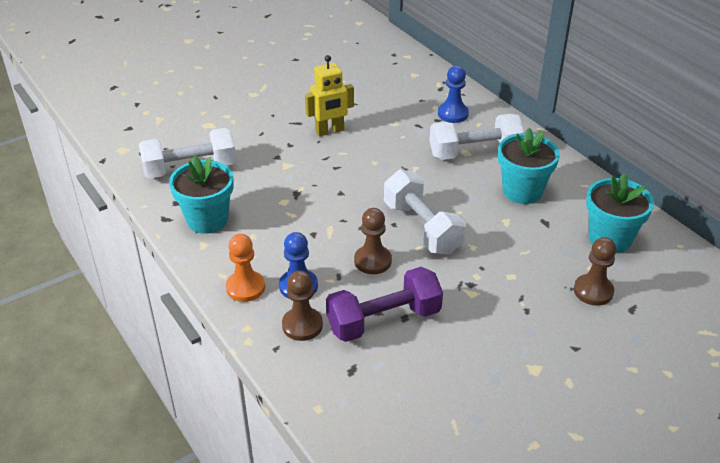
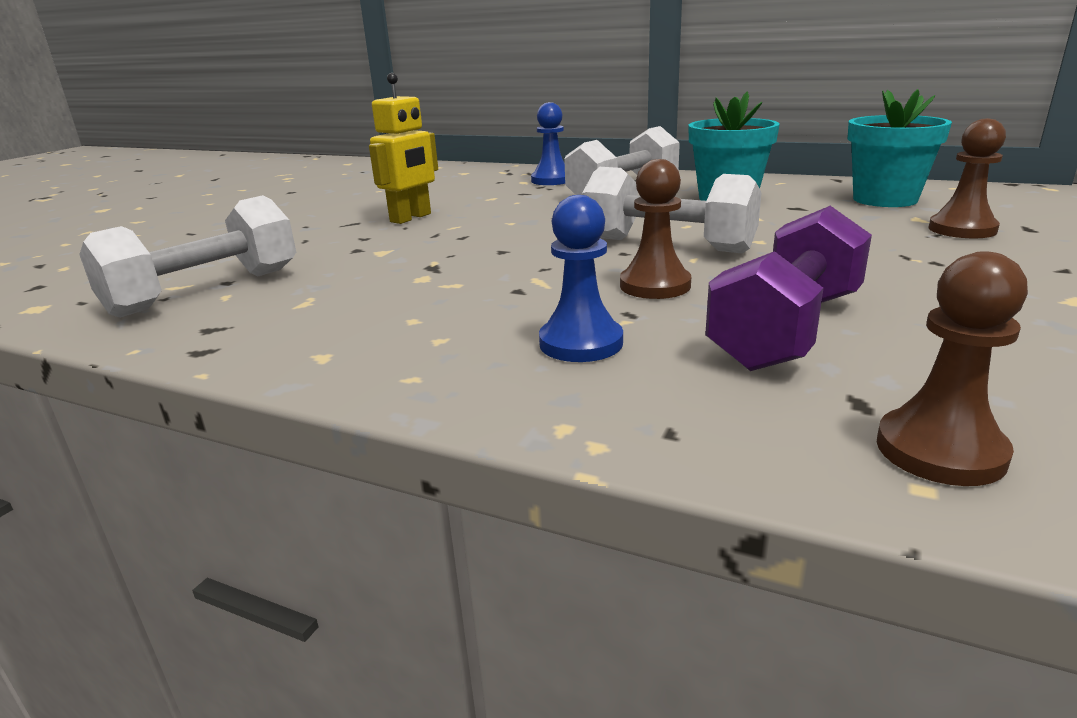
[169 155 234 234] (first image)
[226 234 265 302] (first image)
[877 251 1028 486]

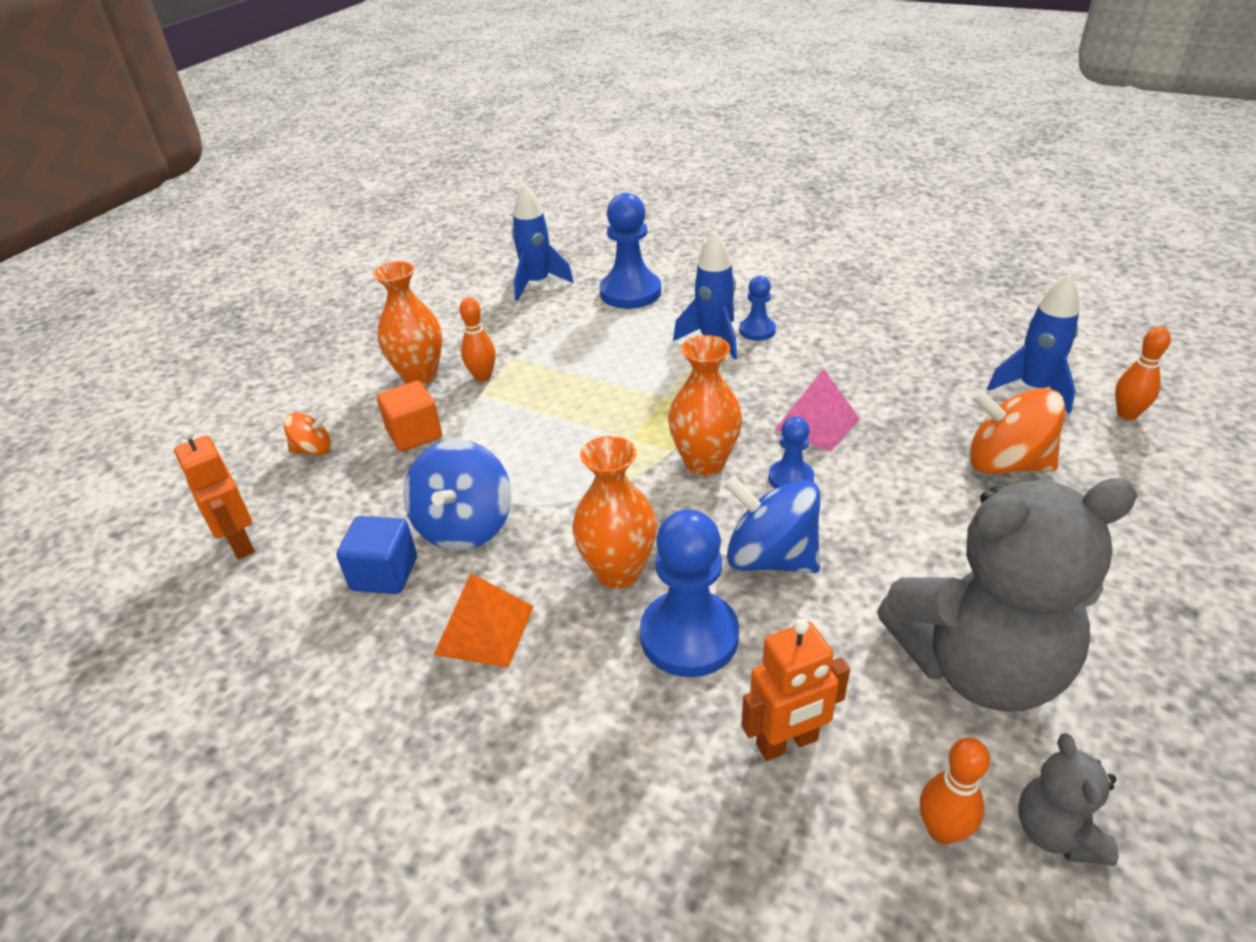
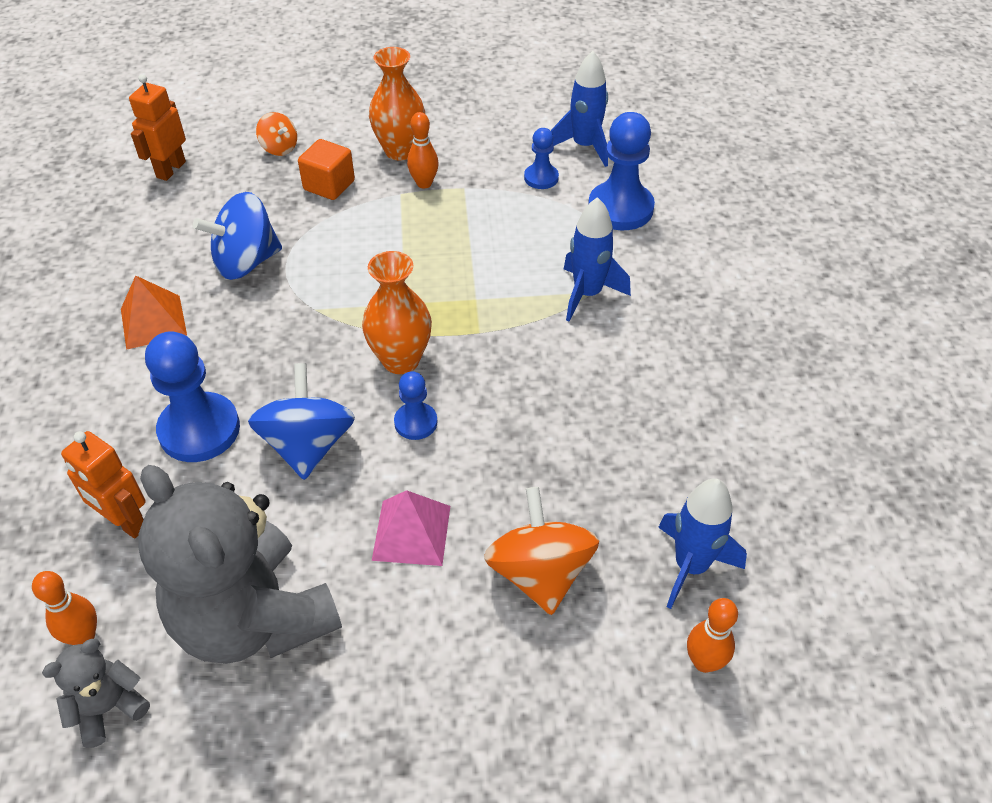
[524 128 559 189]
[372 490 450 566]
[572 436 657 589] (first image)
[337 516 417 594] (first image)

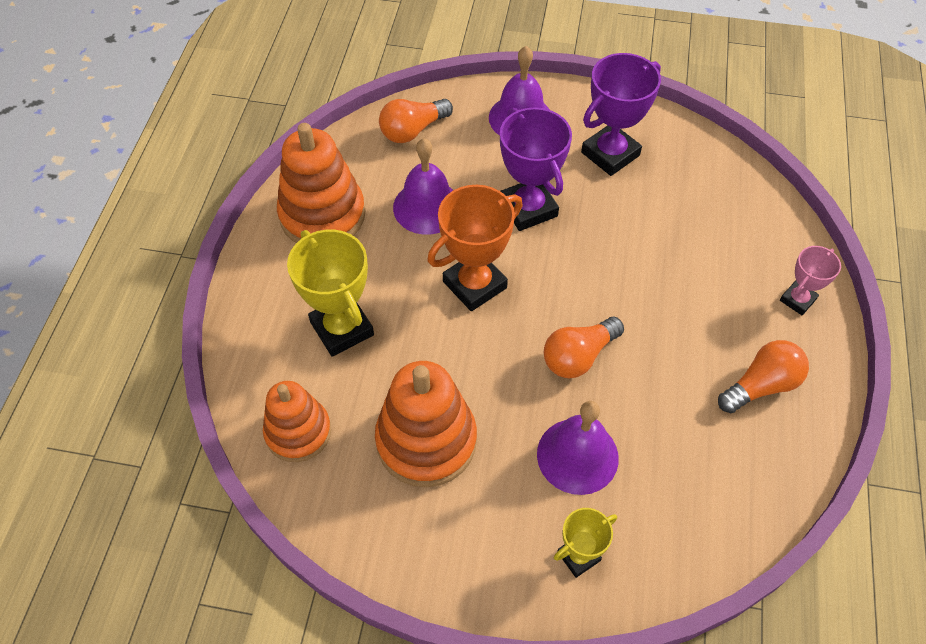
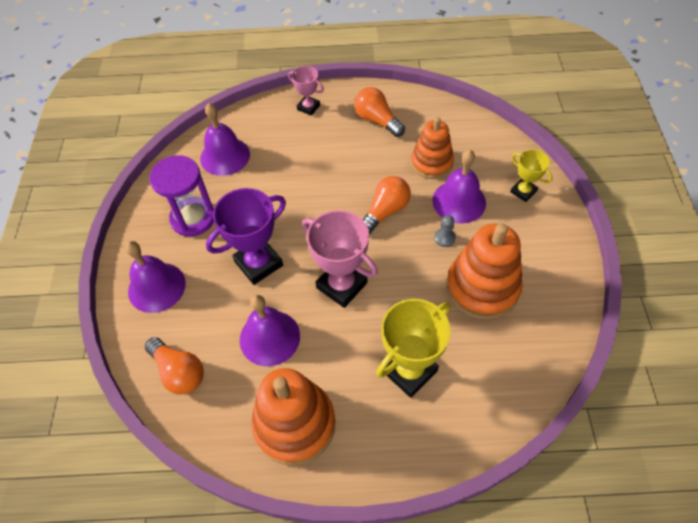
[149 155 214 237]
[302 210 378 308]
[362 176 411 234]
[411 117 454 179]
[200 103 250 176]
[434 215 456 247]

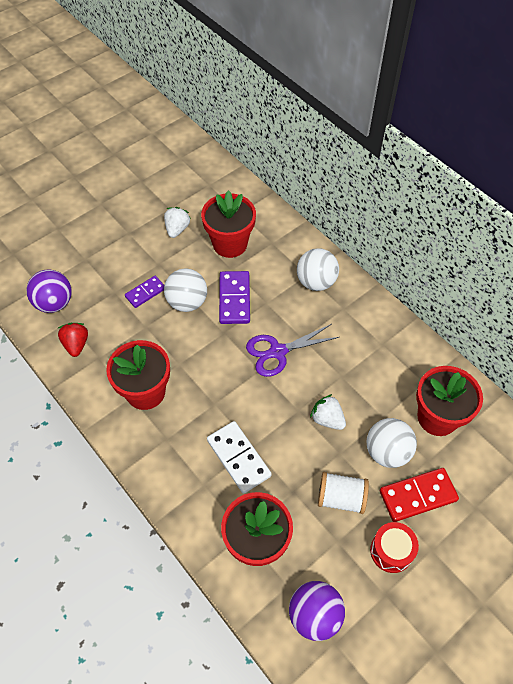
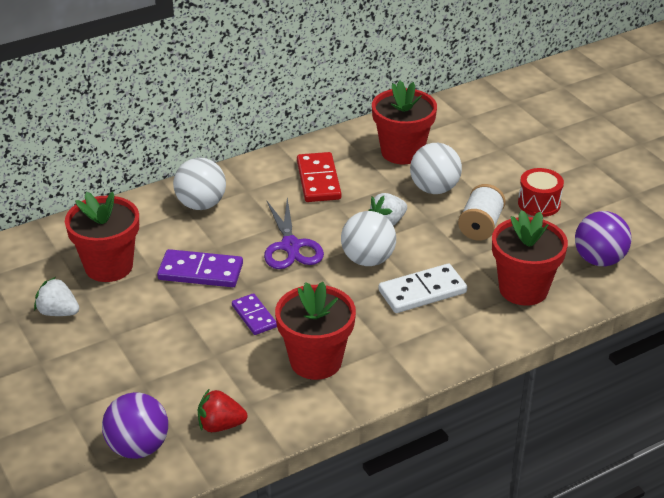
[341 211 396 266]
[232 293 277 335]
[297 152 341 202]

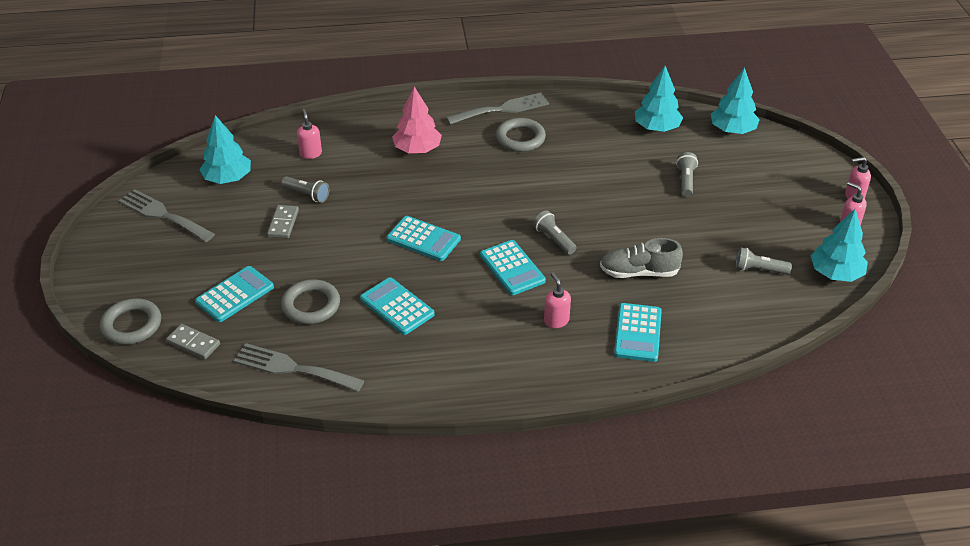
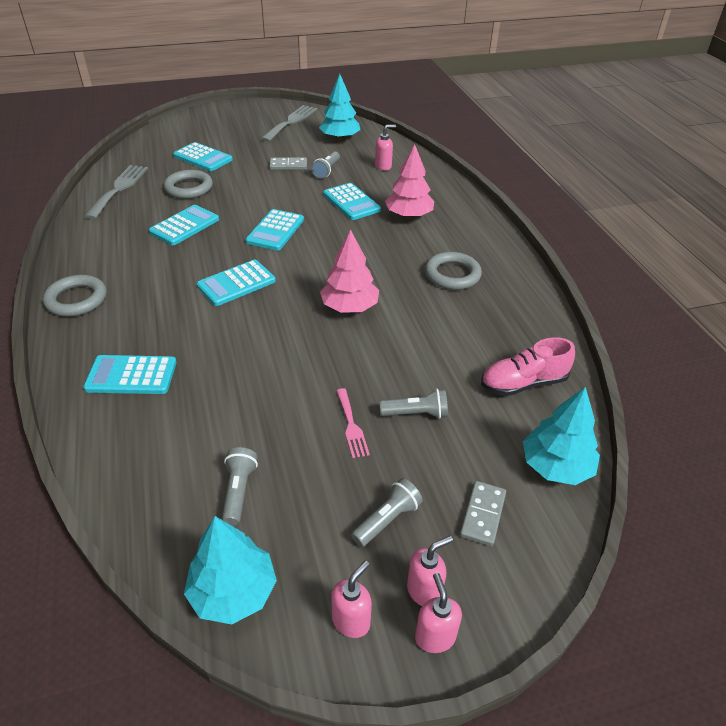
[481 337 575 396]
[446 93 549 125] (first image)
[351 478 423 547]
[600 238 683 278] (first image)
[407 536 453 606]
[43 275 107 317]
[460 481 506 546]
[323 183 381 220]
[320 229 379 313]
[336 388 370 458]

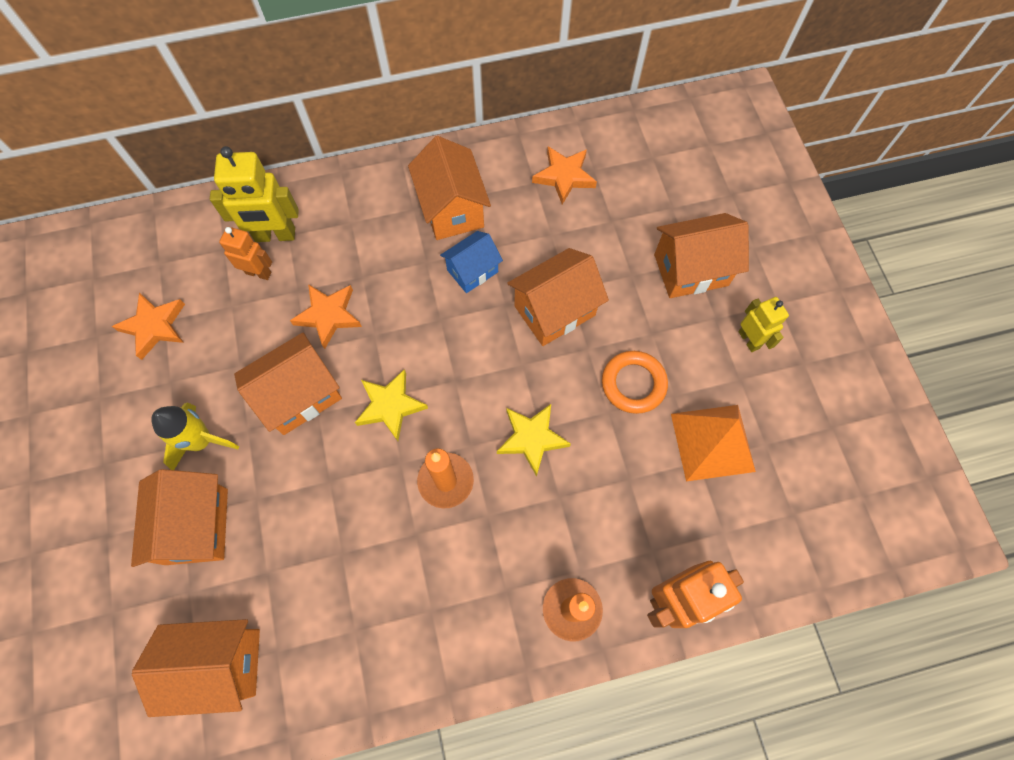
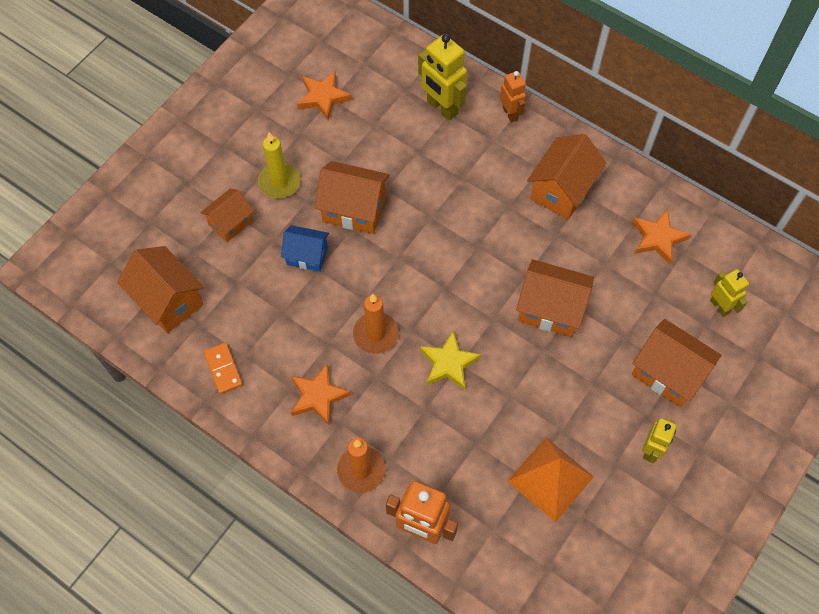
[500 71 526 123]
[281 225 329 272]
[291 363 351 425]
[602 351 668 414] (first image)
[355 369 428 441] (first image)
[258 132 301 198]
[200 189 254 242]
[710 269 749 317]
[204 343 243 394]

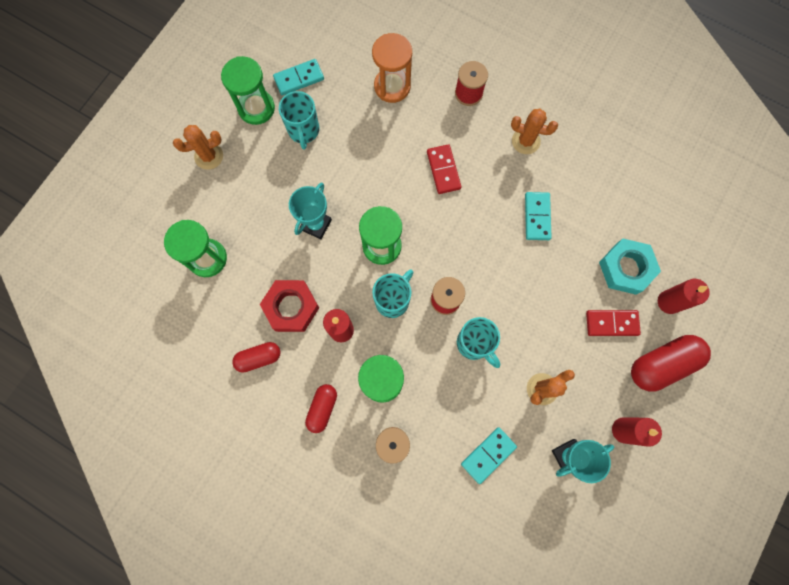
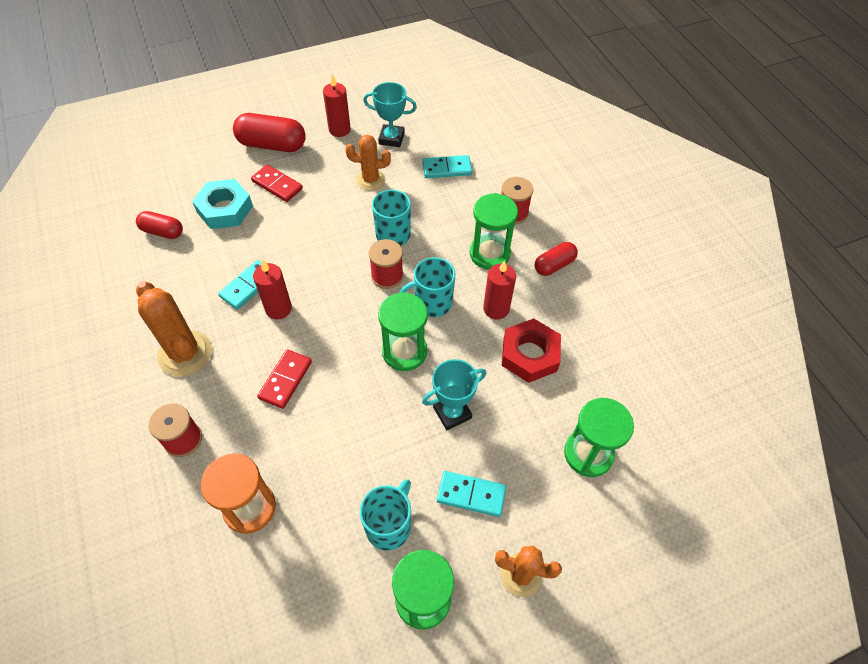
[437 471 506 517]
[136 281 212 376]
[253 260 292 319]
[136 211 183 239]

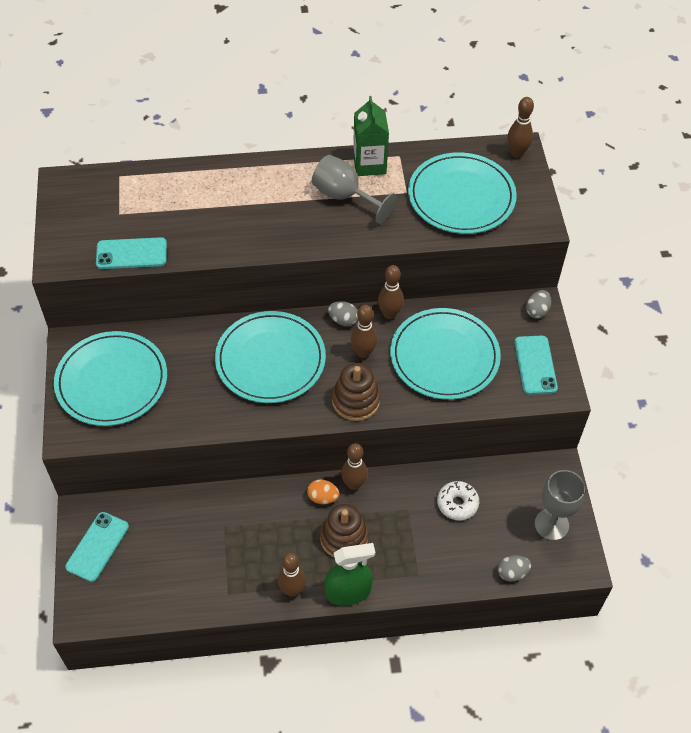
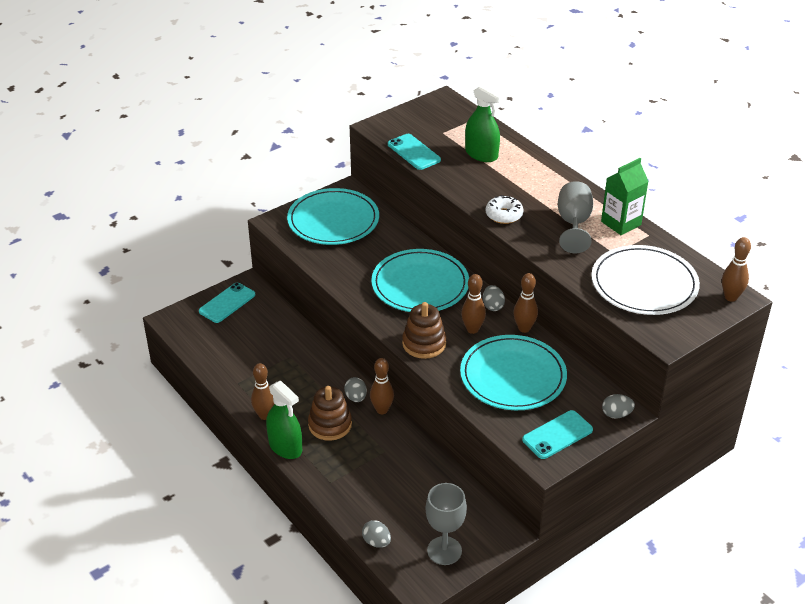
[591 245 700 315]
[344 377 367 402]
[486 195 523 224]
[199 283 255 323]
[465 84 504 162]

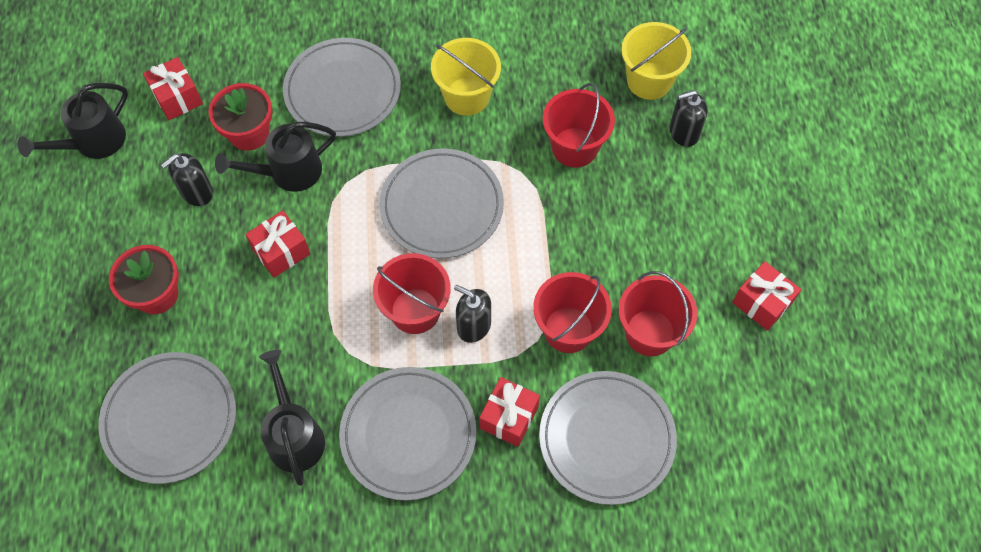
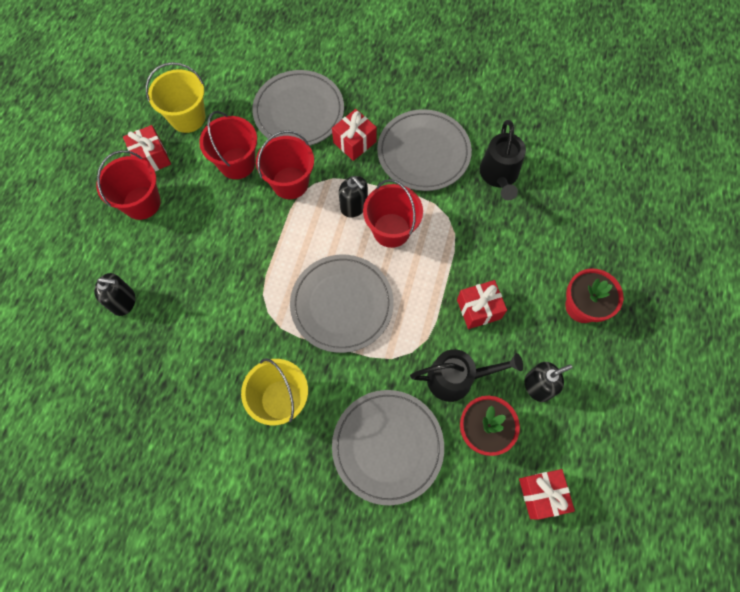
[146 62 205 133]
[18 83 128 159] (first image)
[96 150 161 220]
[98 352 236 484] (first image)

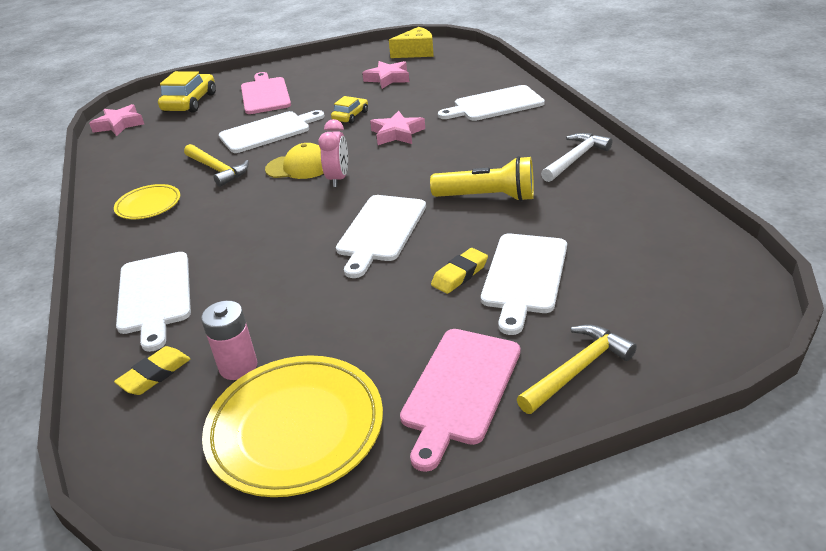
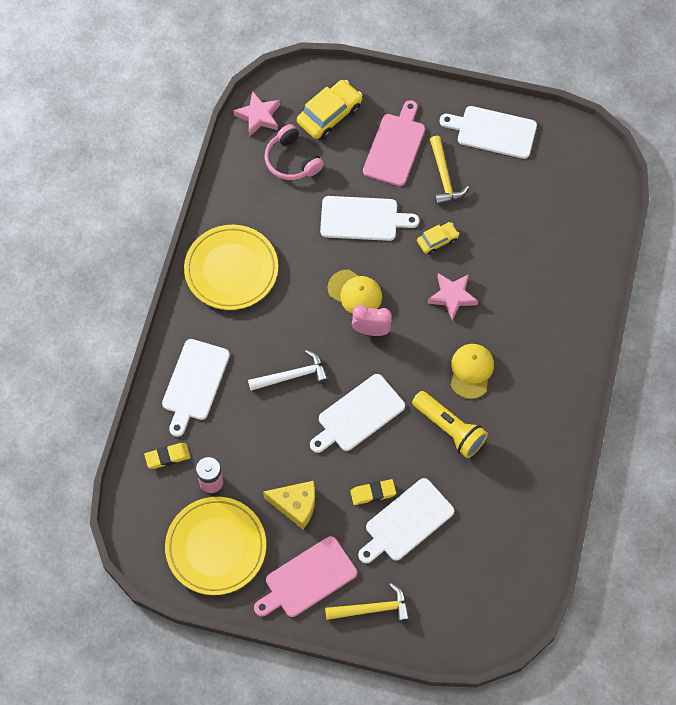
[263 481 315 529]
[362 61 409 89] (first image)
[440 106 537 159]
[352 305 392 336]
[248 350 328 391]
[430 136 469 205]
[184 225 278 310]
[265 124 324 180]
[451 344 494 399]

